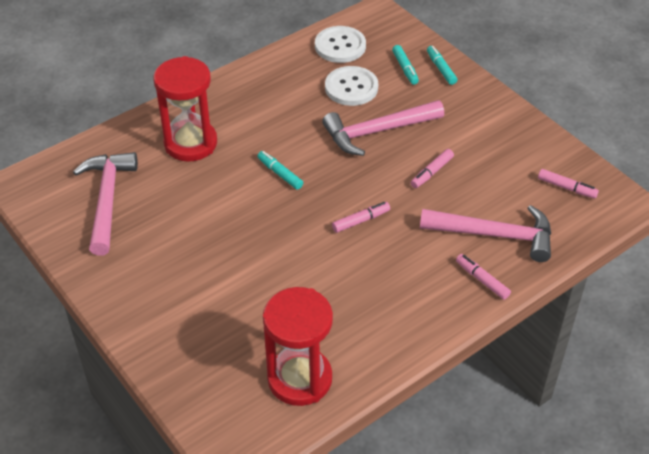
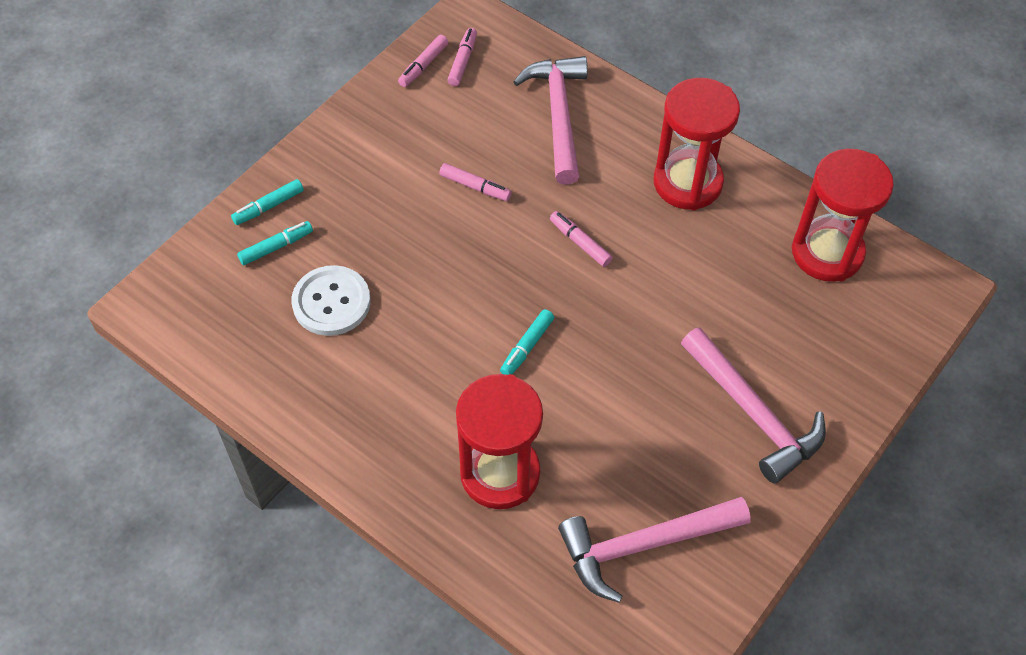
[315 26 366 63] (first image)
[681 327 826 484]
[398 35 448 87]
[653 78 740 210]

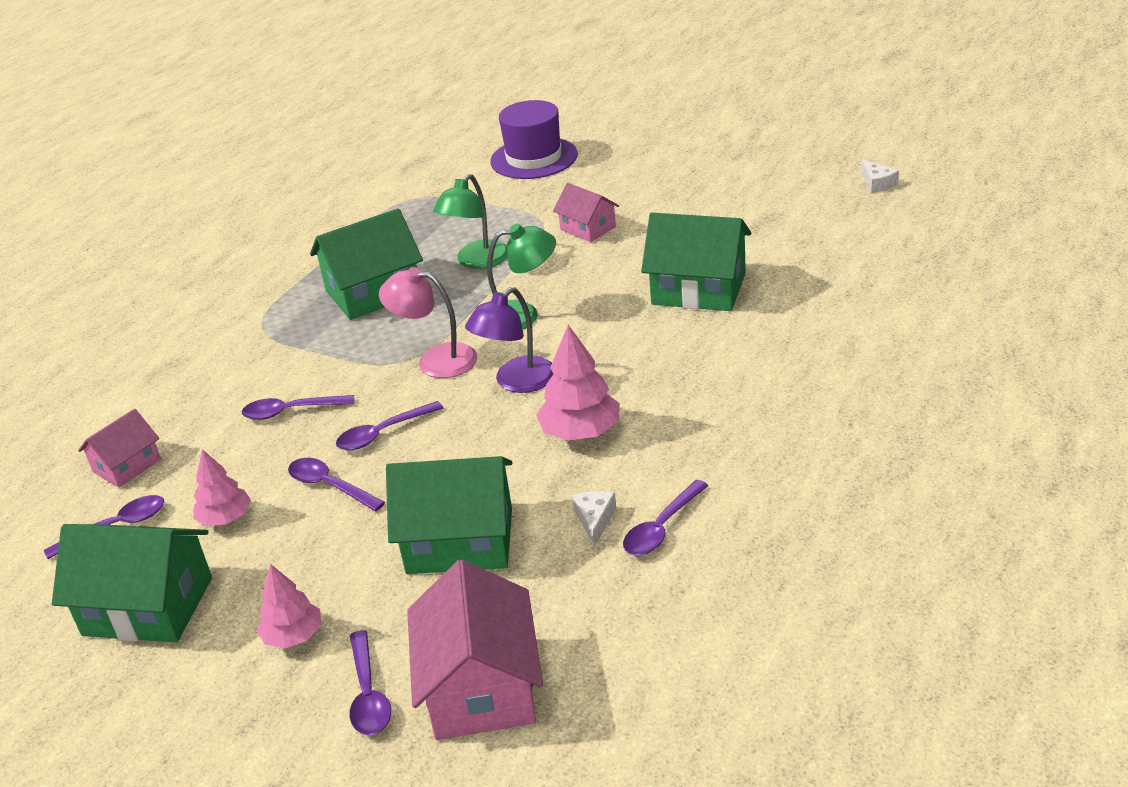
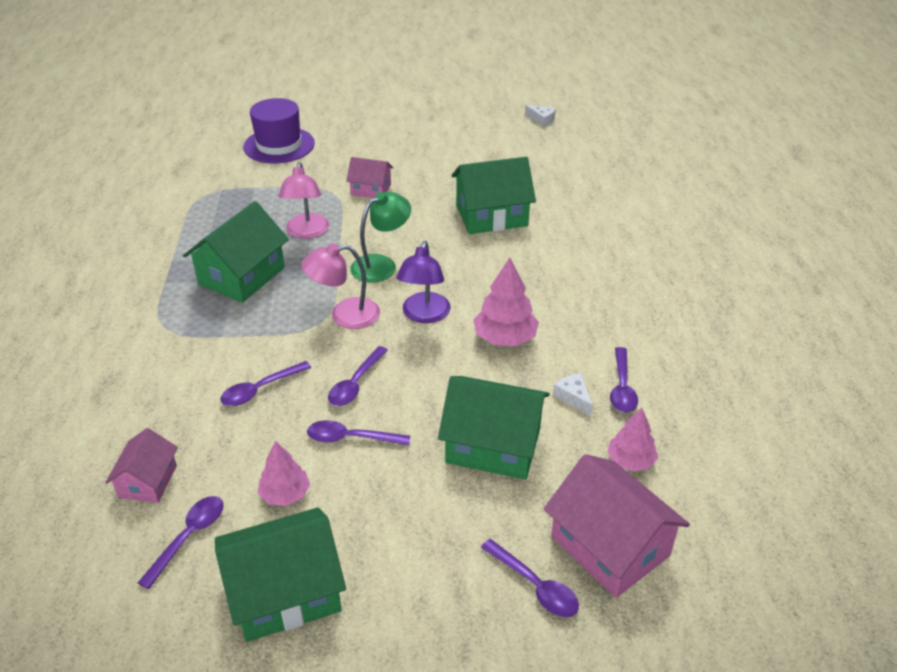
[278 162 329 239]
[438 376 550 480]
[607 408 658 471]

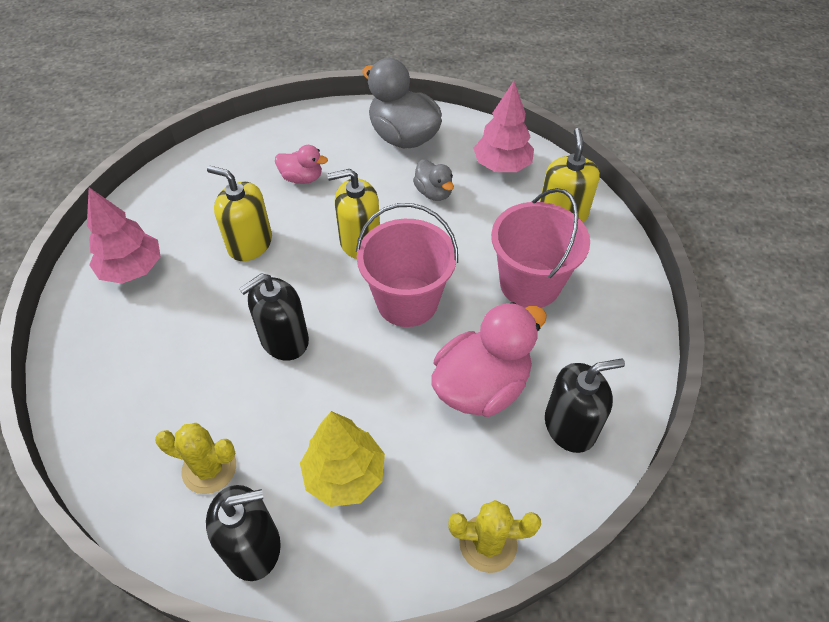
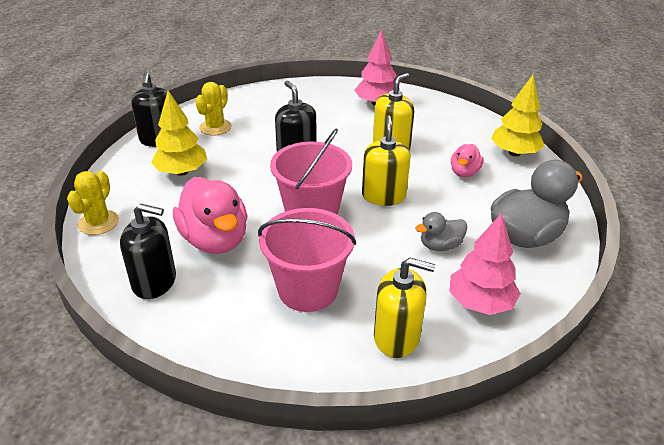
[120 204 176 299]
[491 75 545 156]

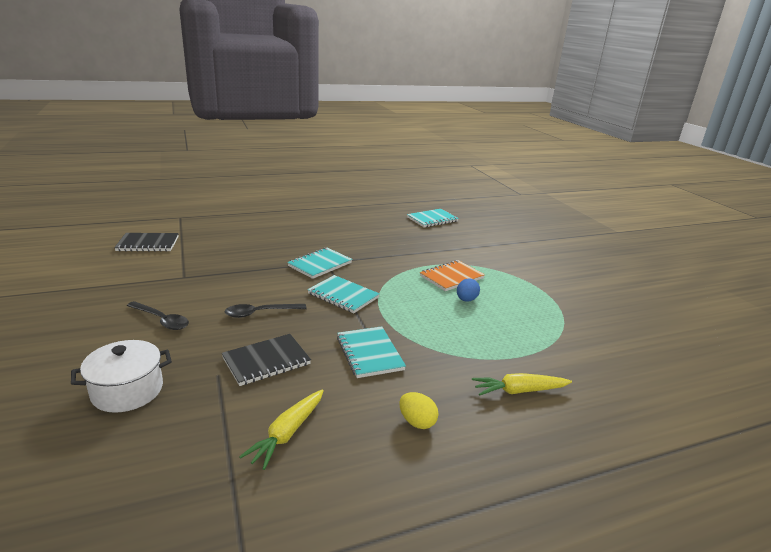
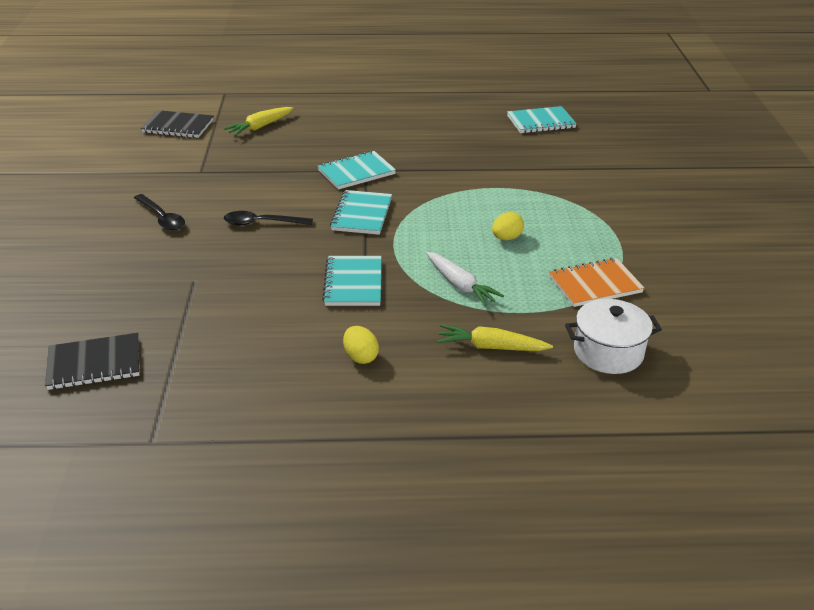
[549 258 644 307]
[330 190 392 235]
[492 212 524 240]
[45 333 139 390]
[565 299 662 374]
[223 107 294 136]
[426 252 504 307]

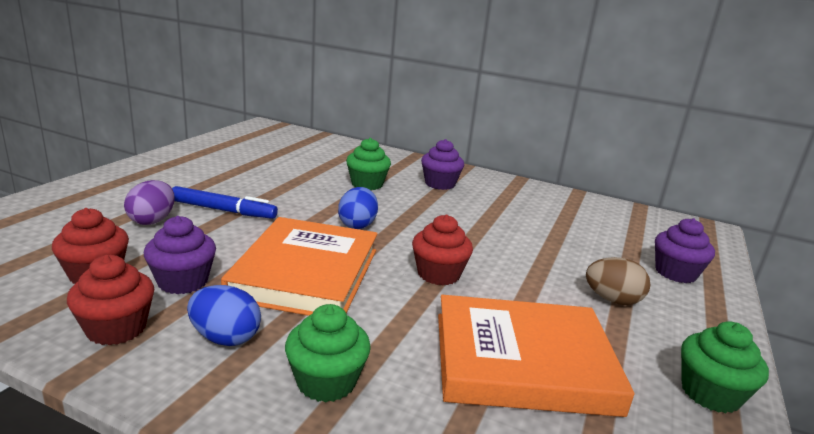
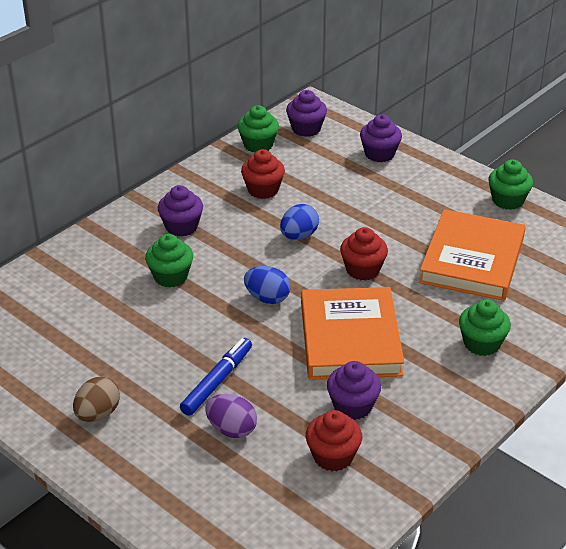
[301 287 404 380]
[241 149 285 199]
[73 377 120 422]
[280 204 319 240]
[286 90 327 137]
[237 105 279 153]

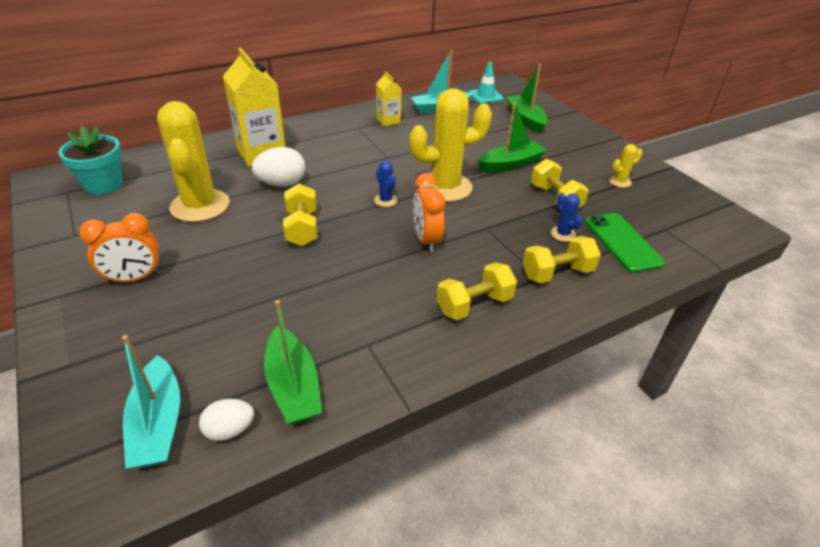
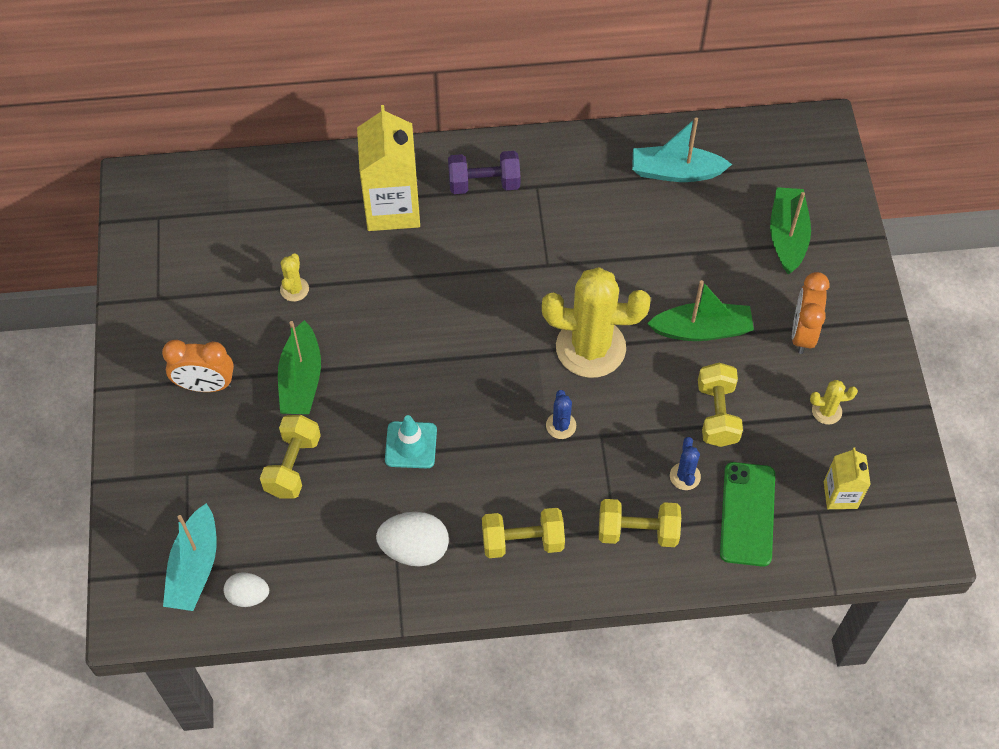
[385 415 437 468]
[824 448 871 509]
[280 253 309 302]
[58 126 123 195] (first image)
[376 512 449 567]
[546 390 576 439]
[792 272 829 354]
[260 415 321 499]
[278 320 321 414]
[448 151 521 194]

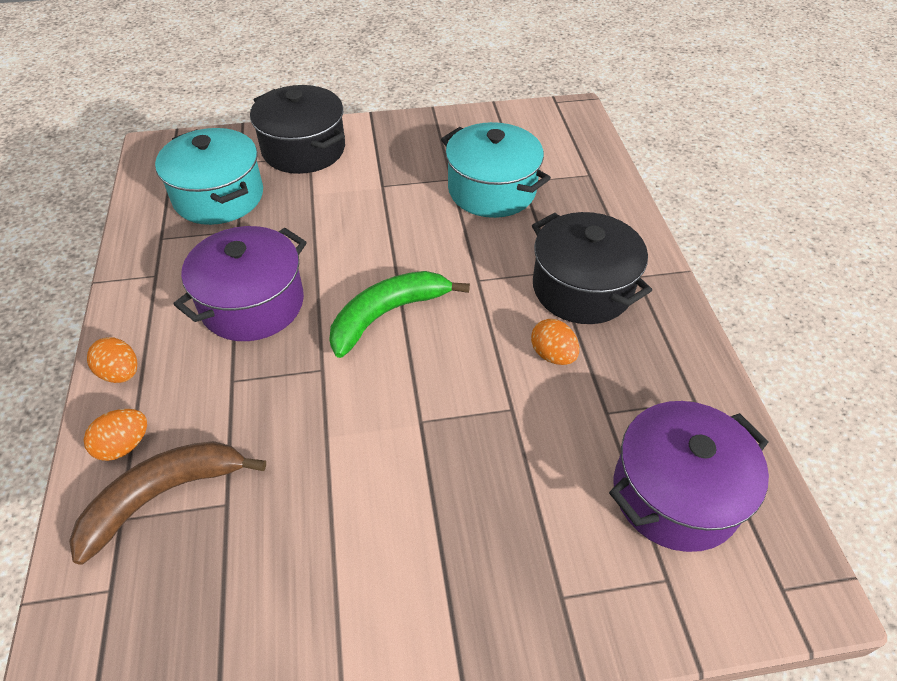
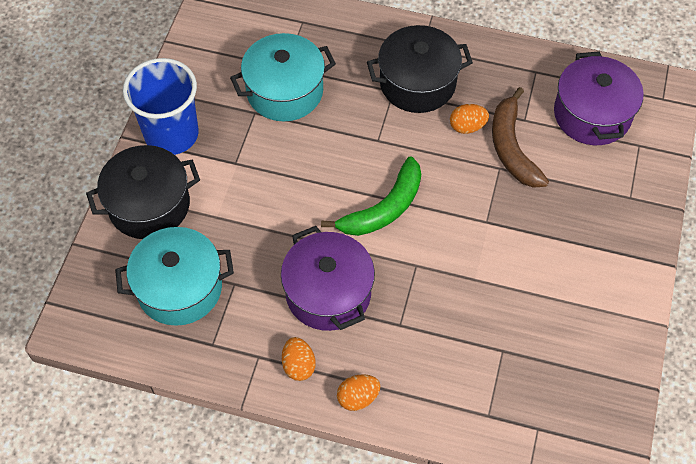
[321 157 421 236]
[282 337 315 381]
[492 87 549 188]
[123 58 198 155]

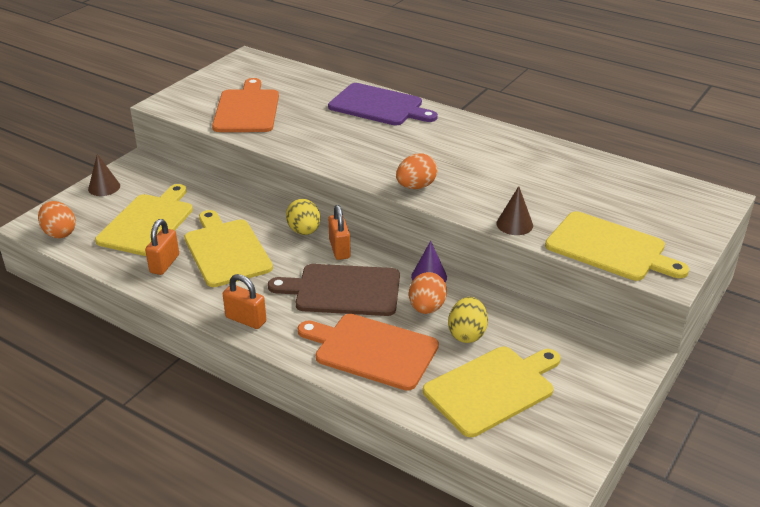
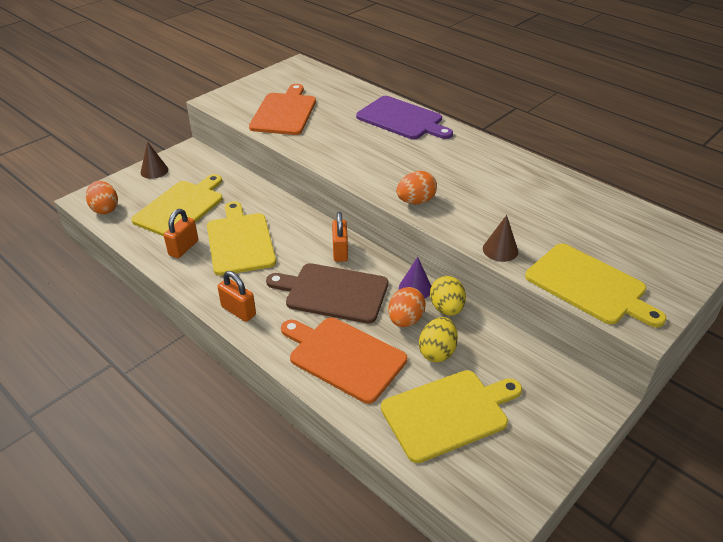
[430 276 466 316]

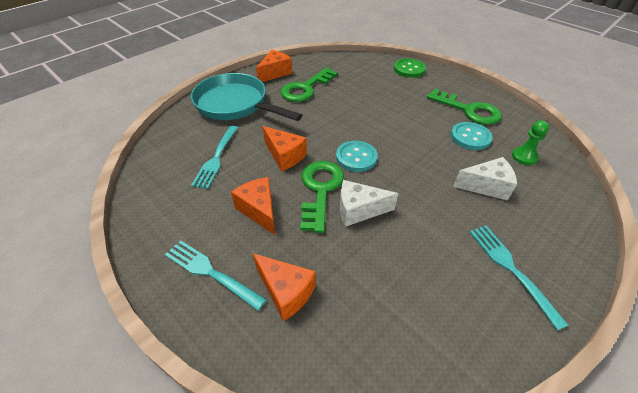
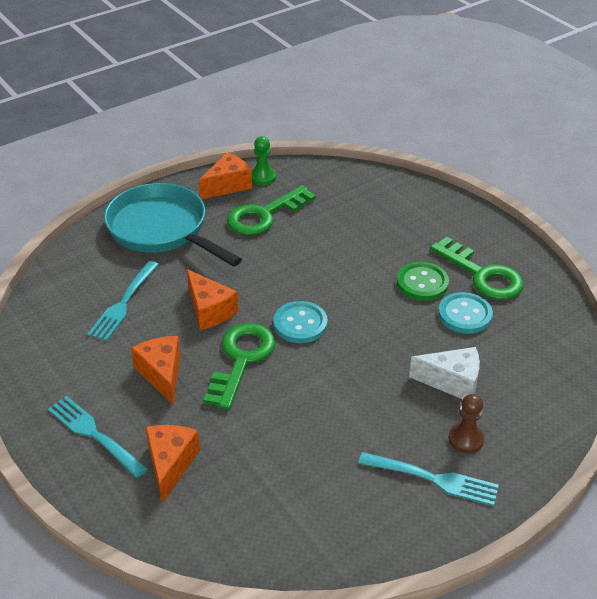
[397 262 449 301]
[252 136 276 185]
[340 180 399 227] (first image)
[358 452 499 506]
[145 425 200 504]
[449 394 484 453]

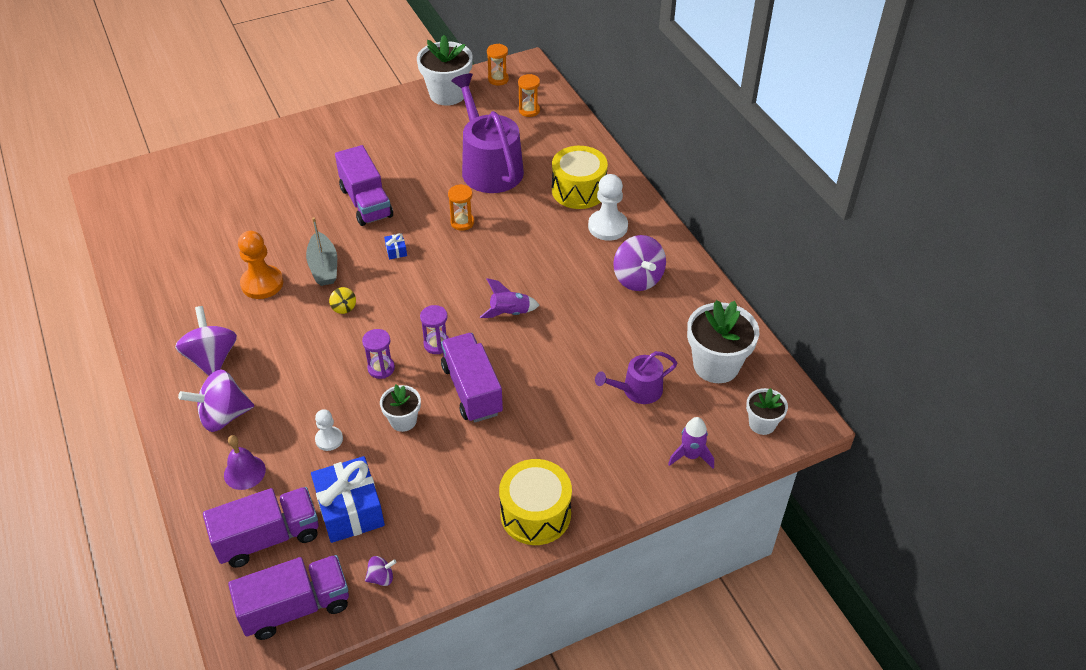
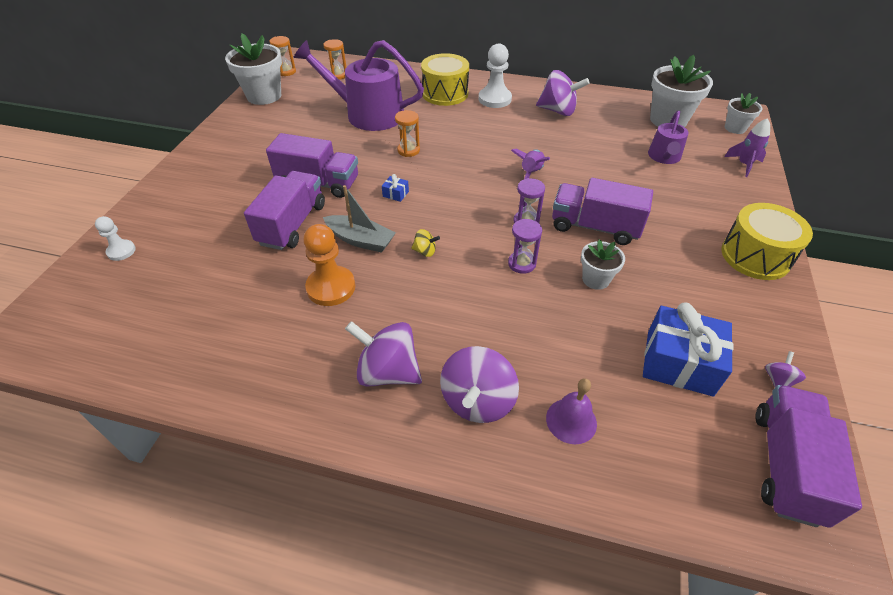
[95 216 136 261]
[244 171 325 250]

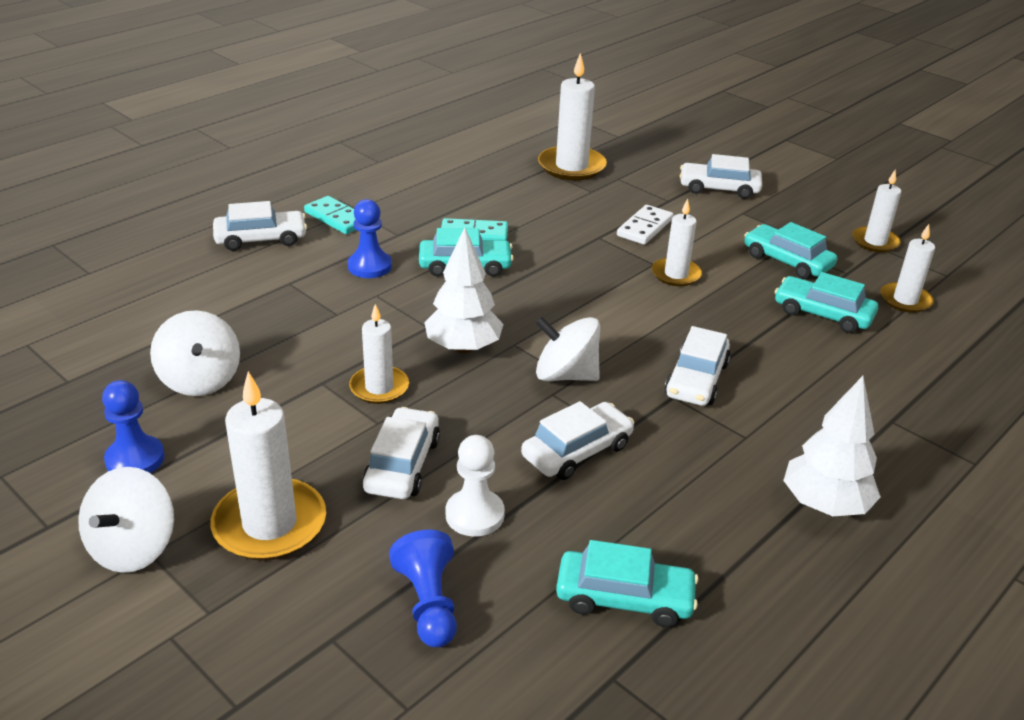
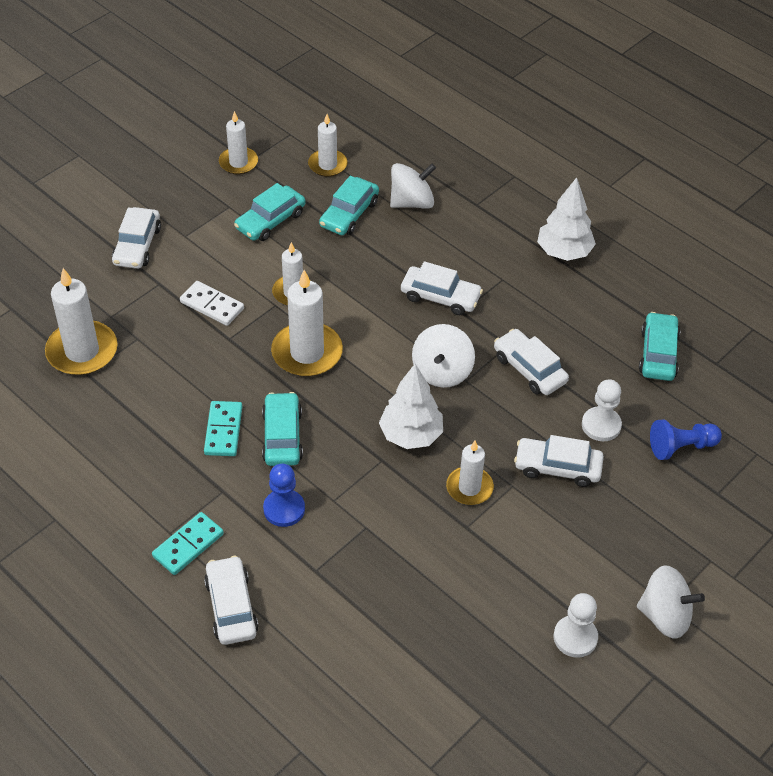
[390 163 436 209]
[271 270 343 377]
[554 593 598 658]

